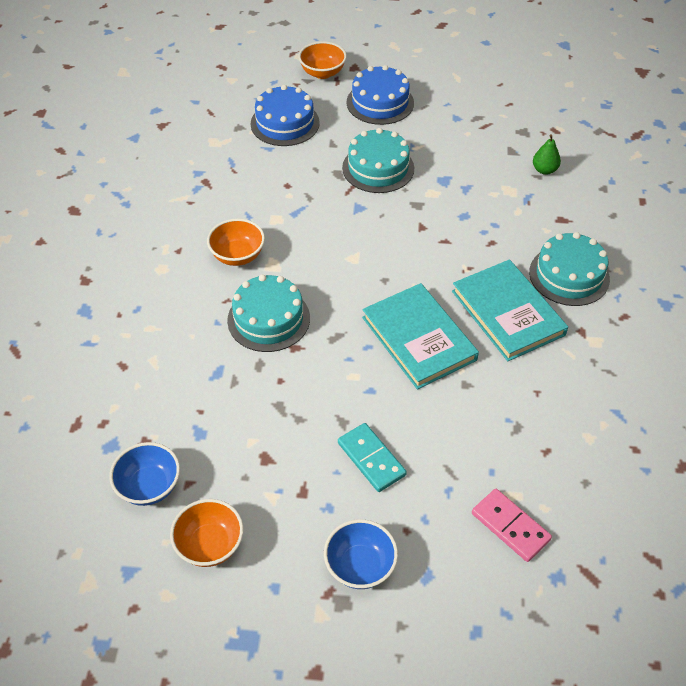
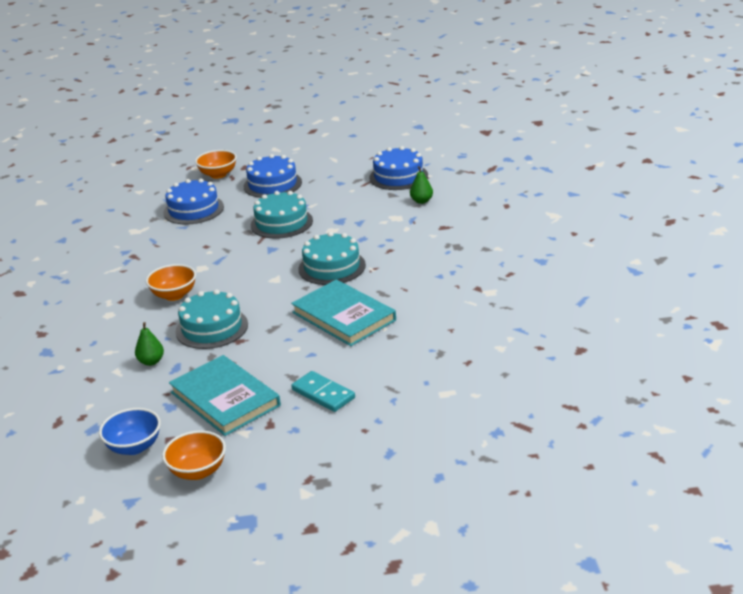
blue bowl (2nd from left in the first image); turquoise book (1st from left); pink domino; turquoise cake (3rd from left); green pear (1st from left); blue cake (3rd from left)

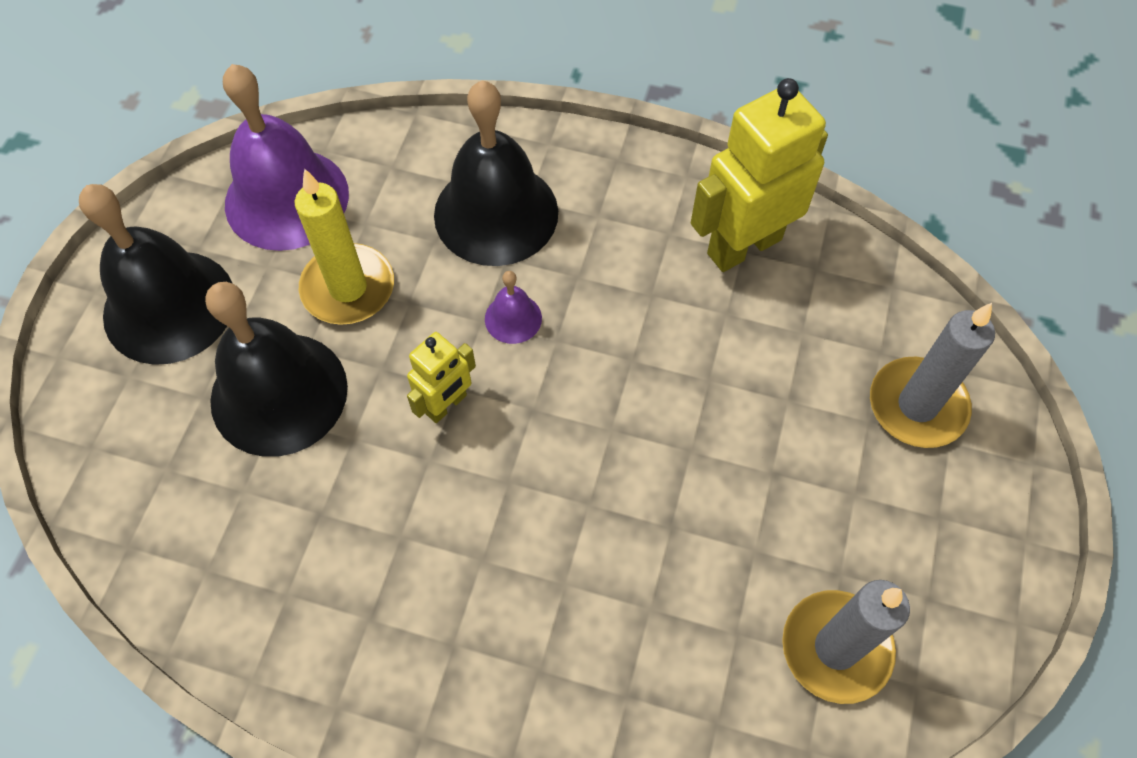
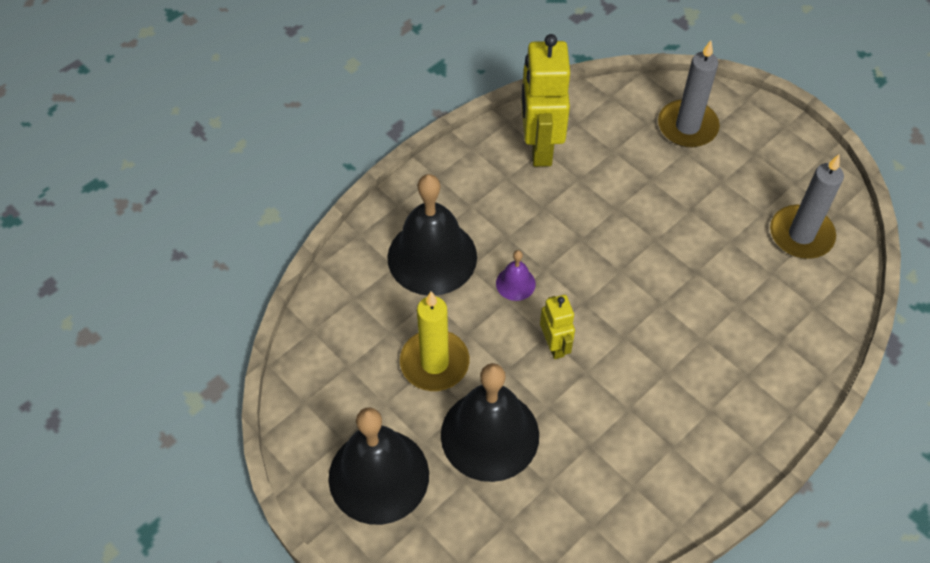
purple bell (1st from left in the first image)

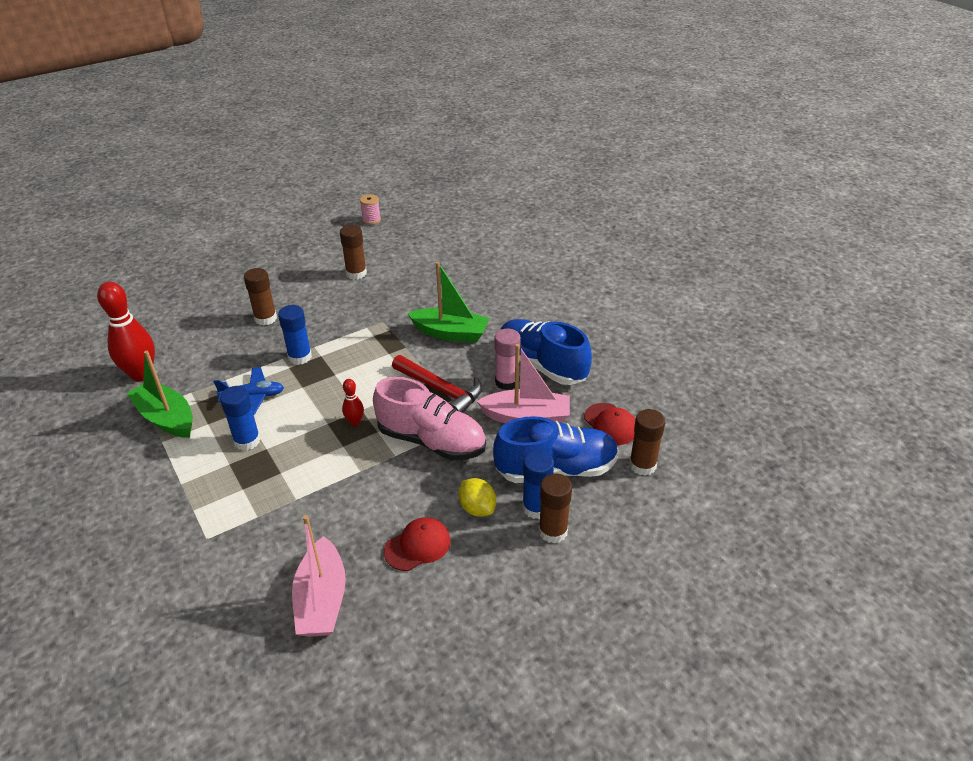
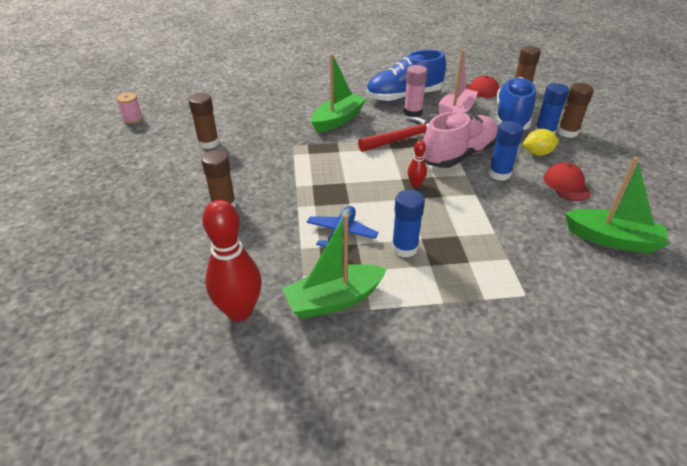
blue glue stick (2nd from left); green boat (3rd from left)

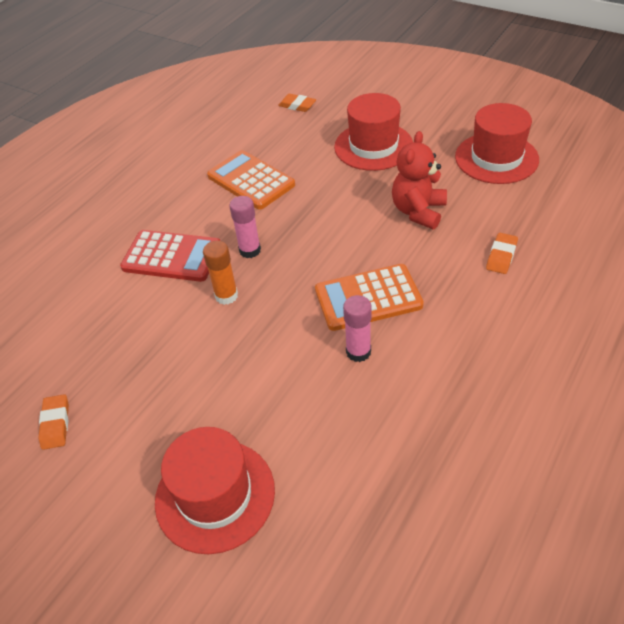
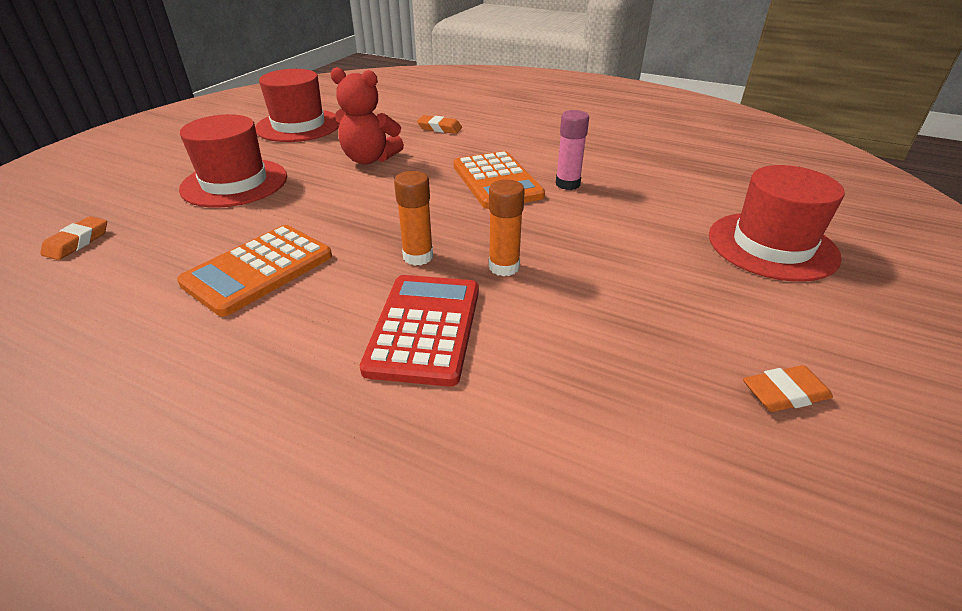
orange glue stick (1st from left)

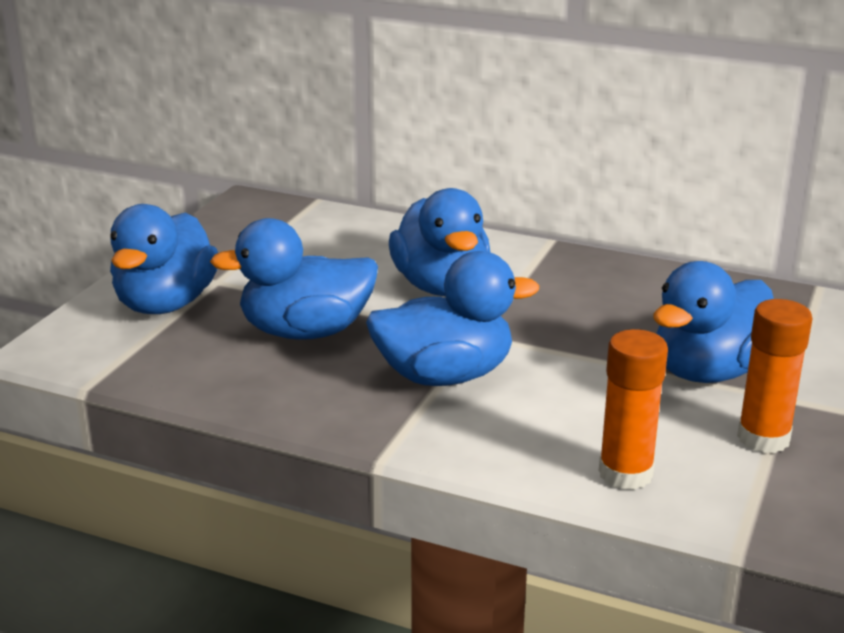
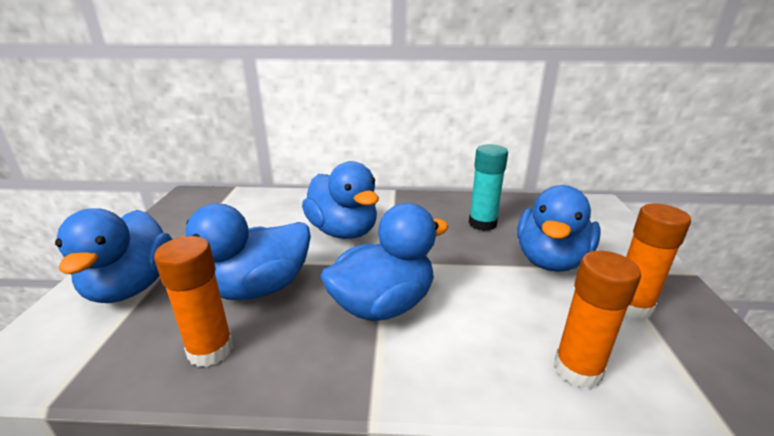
orange glue stick (1st from left); turquoise glue stick

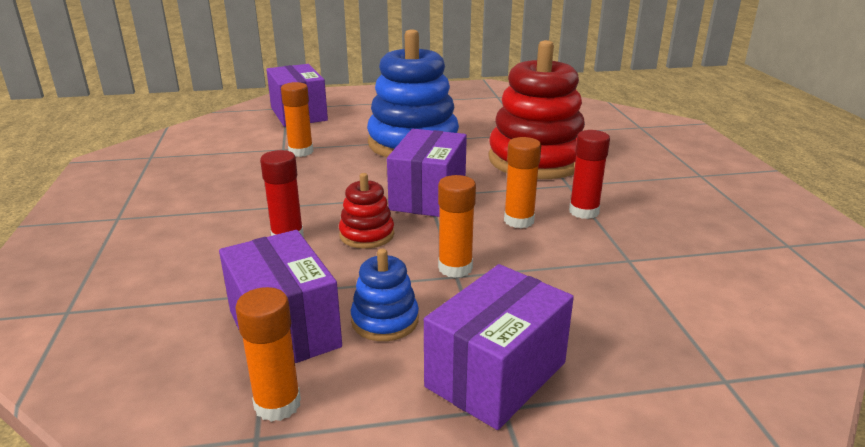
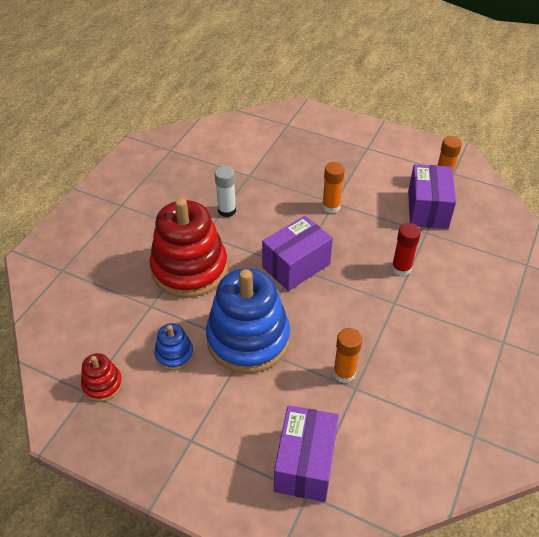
red stacking toy (1st from left); blue stacking toy (1st from left); purple box (4th from left in the first image); orange glue stick (4th from left in the first image); white glue stick

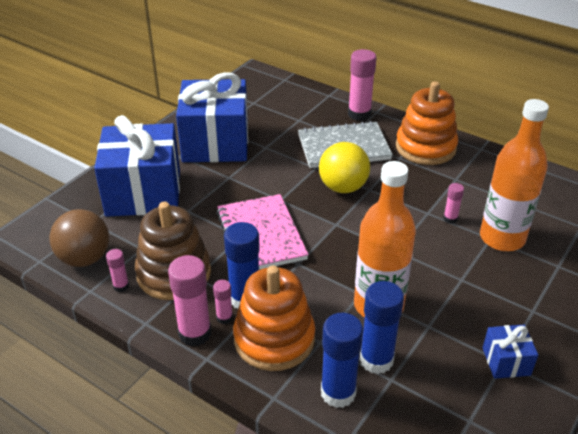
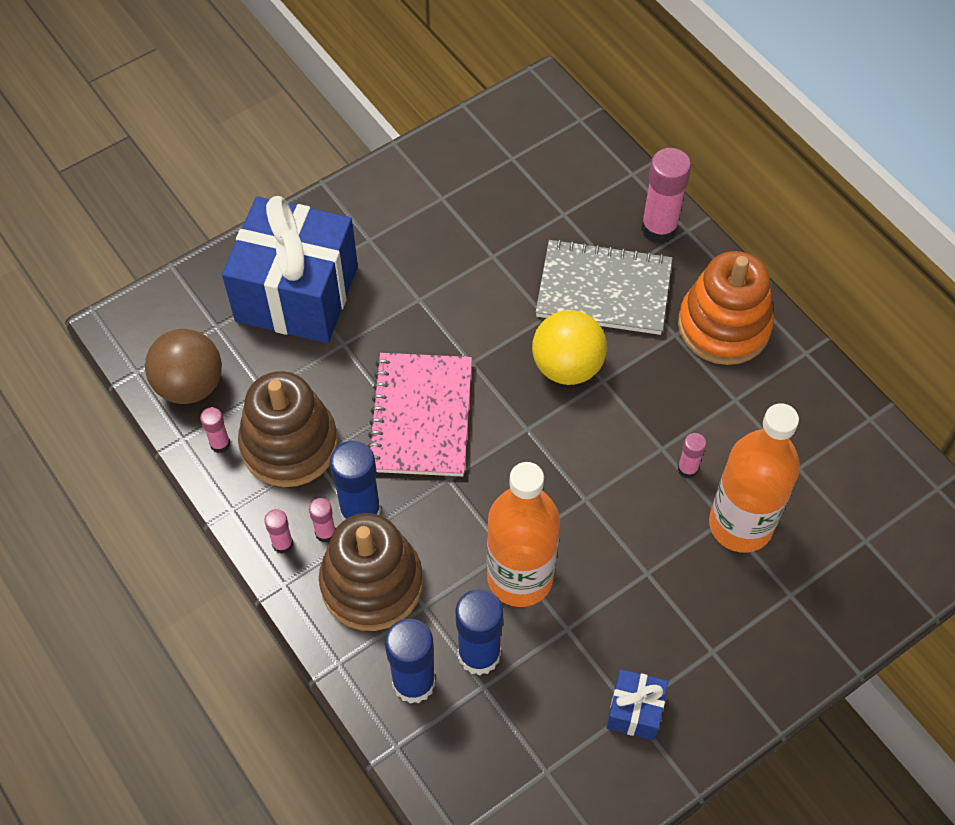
pink glue stick (2nd from left); blue gift (2nd from left in the first image); brown stacking toy (2nd from left)

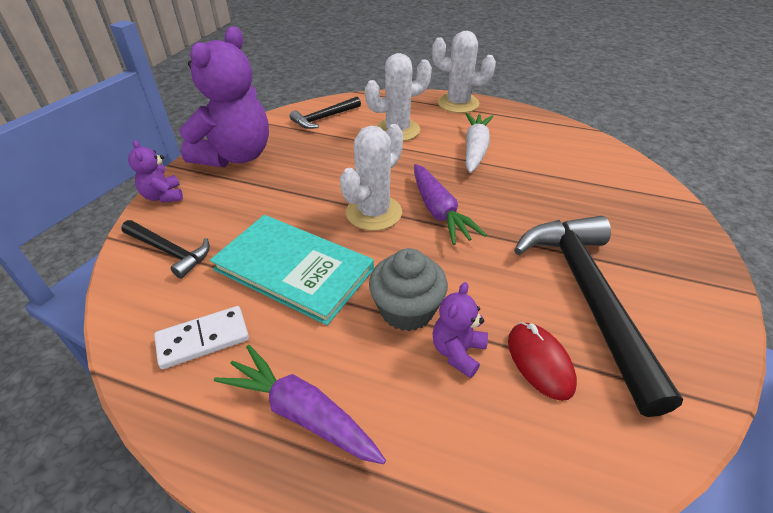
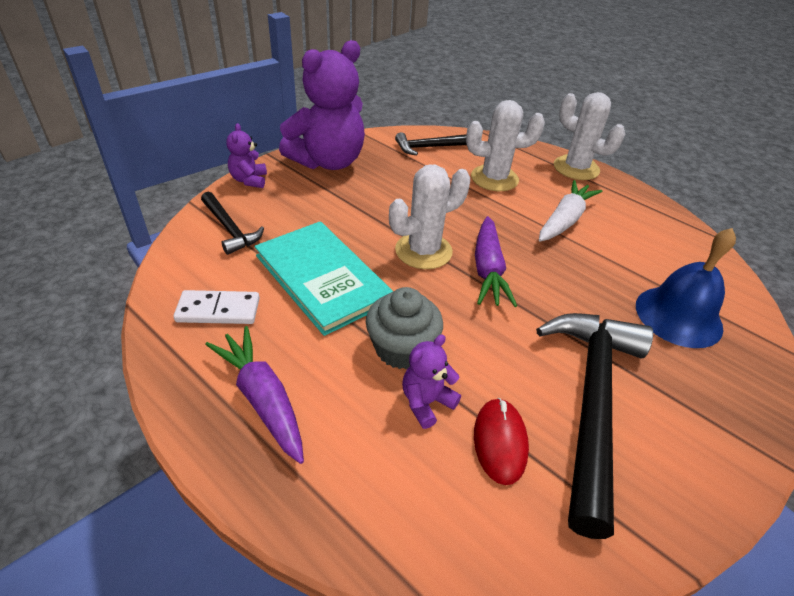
blue bell

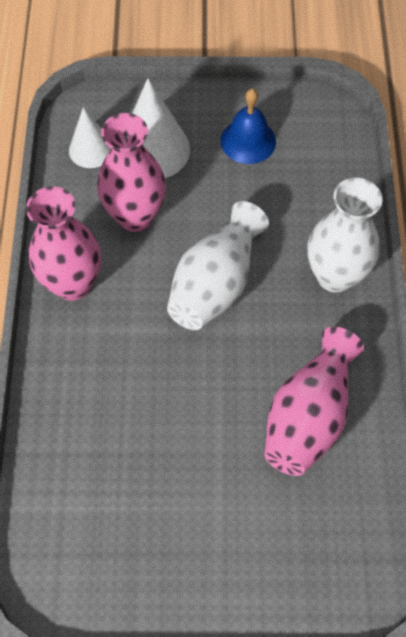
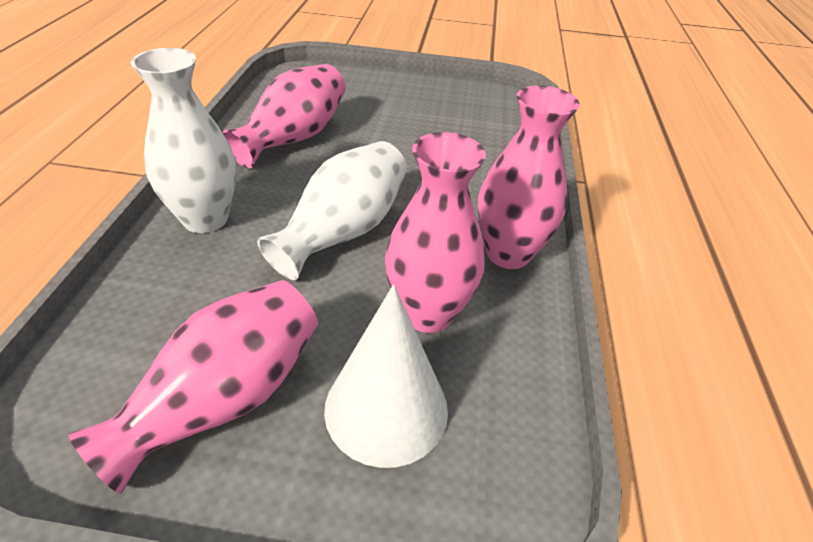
white cone (1st from left in the first image); pink vase (1st from left)

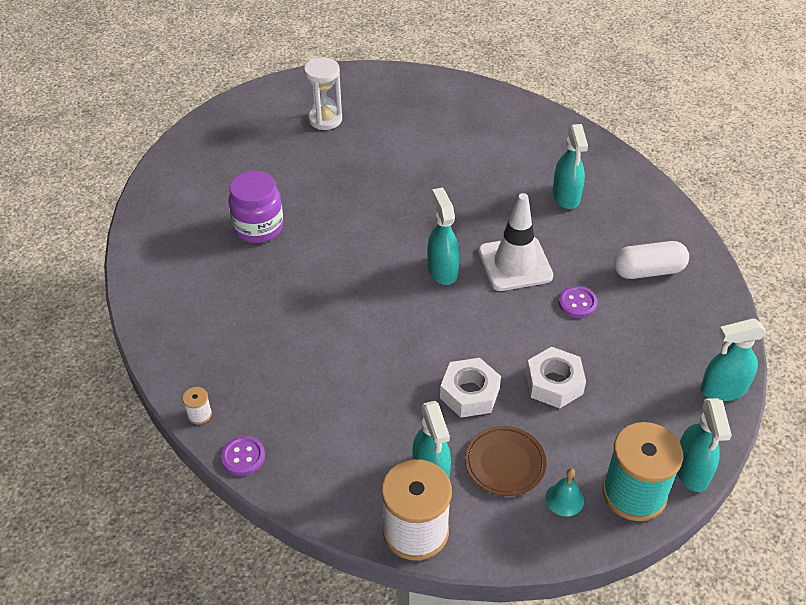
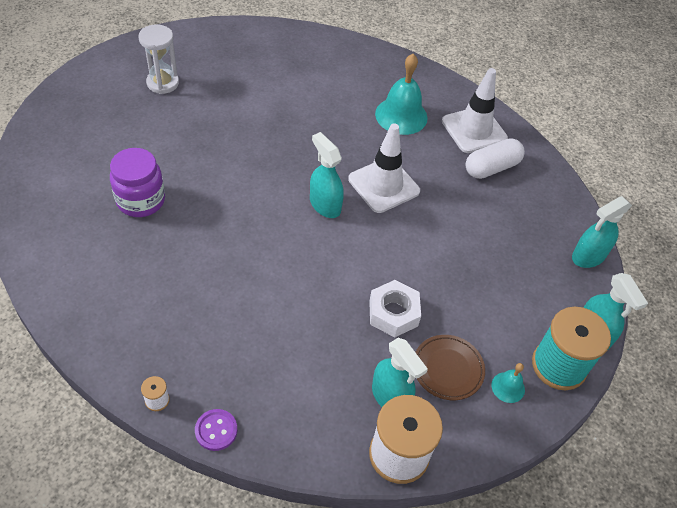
white nut (2nd from left in the first image); turquoise bell (1st from left); purple button (2nd from left in the first image); white traffic cone (2nd from left)

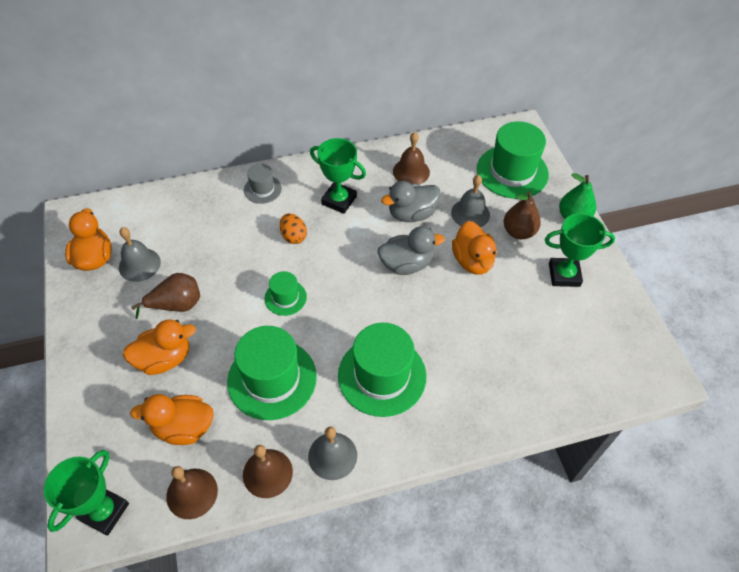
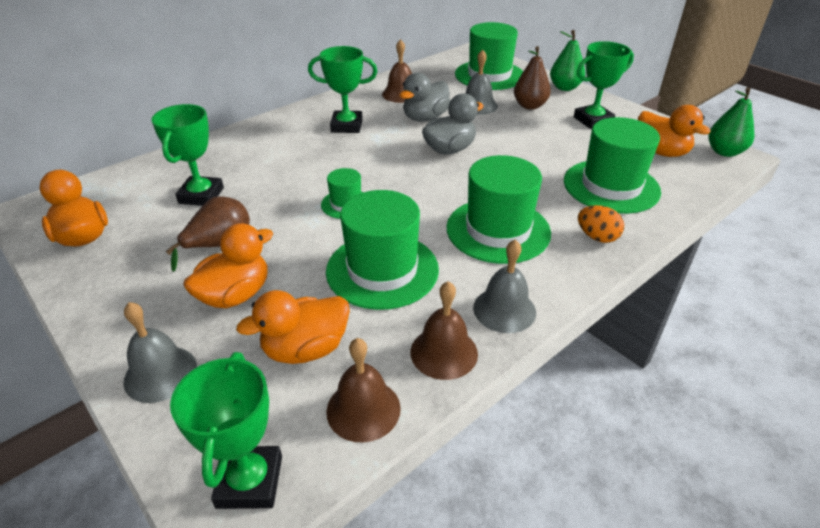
grey bell (1st from left); grey hat; orange egg; orange duck (4th from left); green trophy (1st from left); green hat (5th from left); green pear (2nd from left)

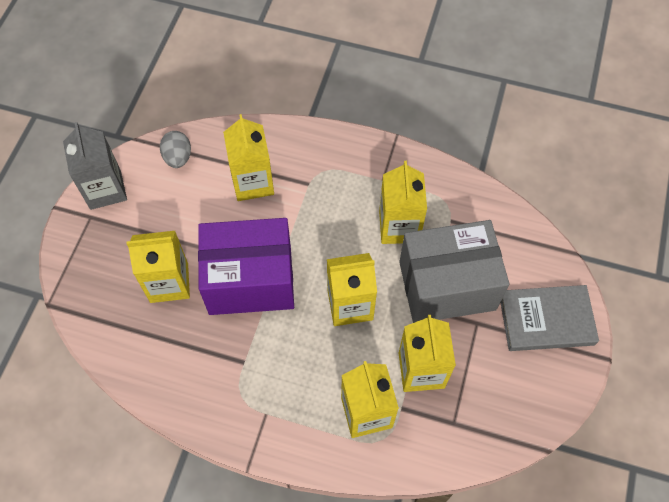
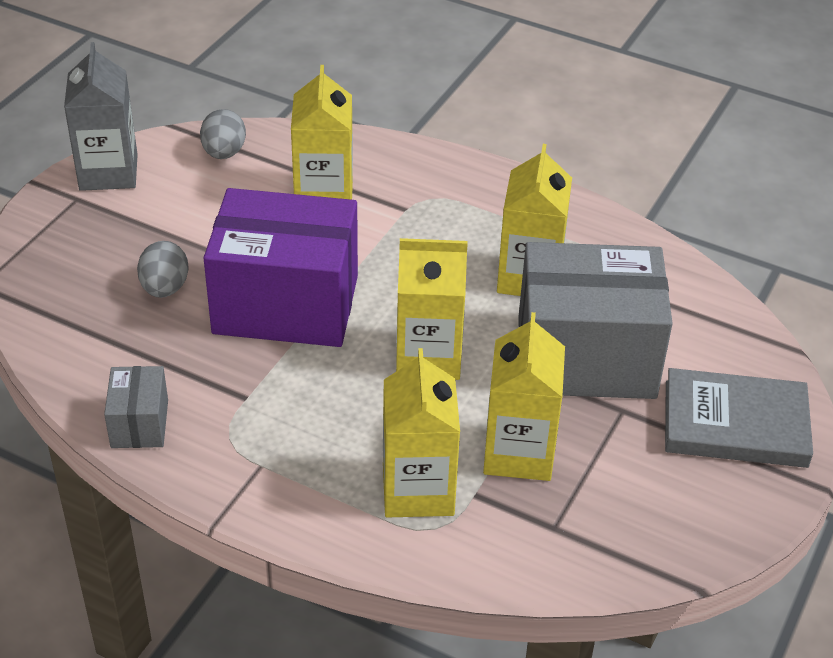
grey egg (1st from left); grey box (1st from left)

